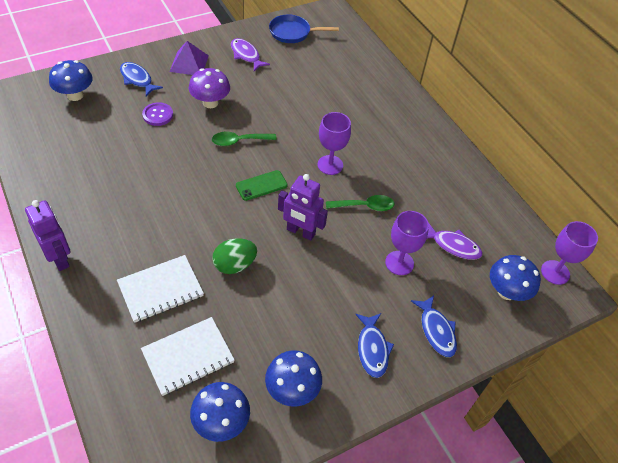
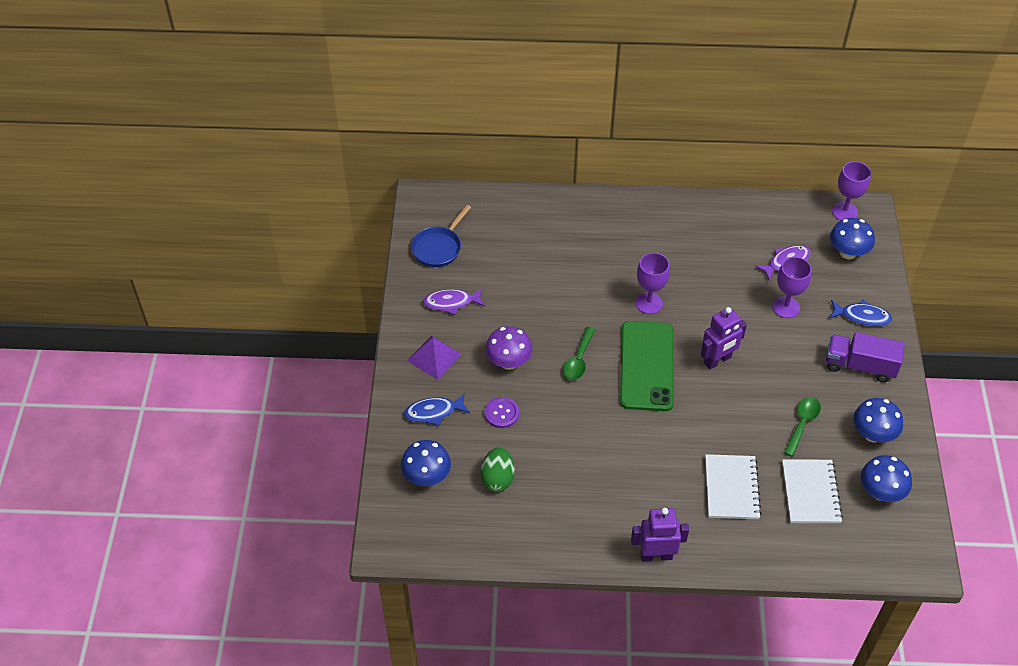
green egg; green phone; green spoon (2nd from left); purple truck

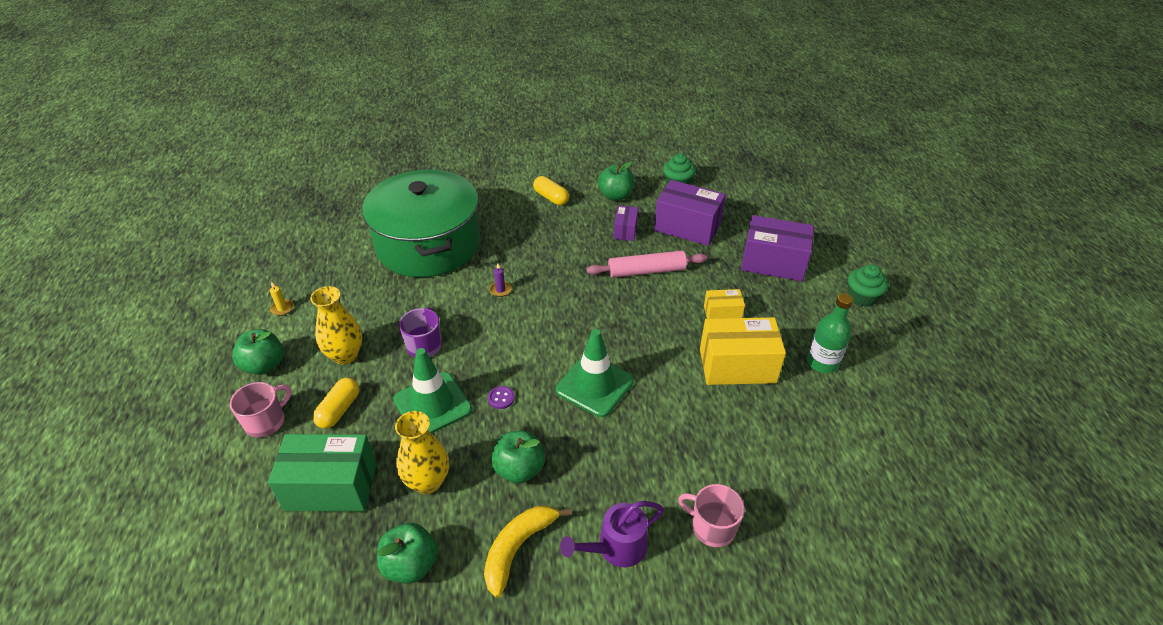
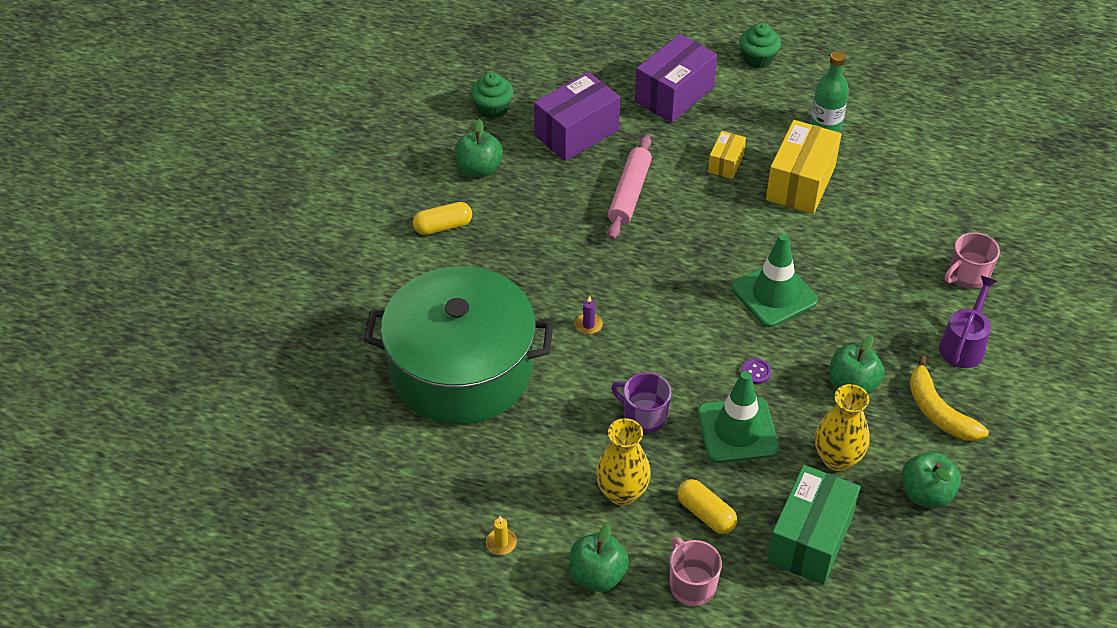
purple watering can; purple box (1st from left in the first image)

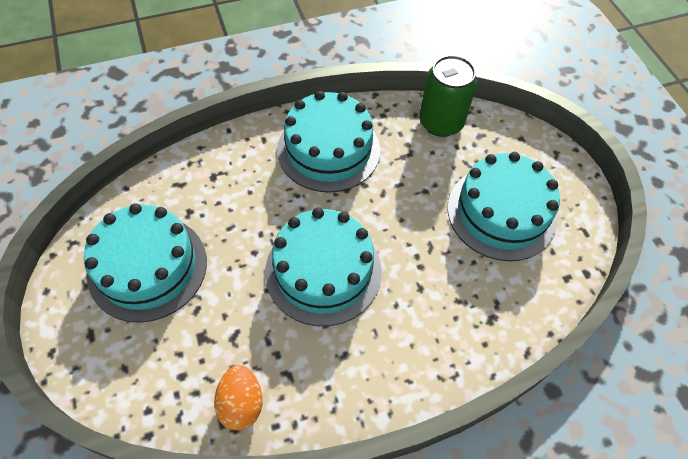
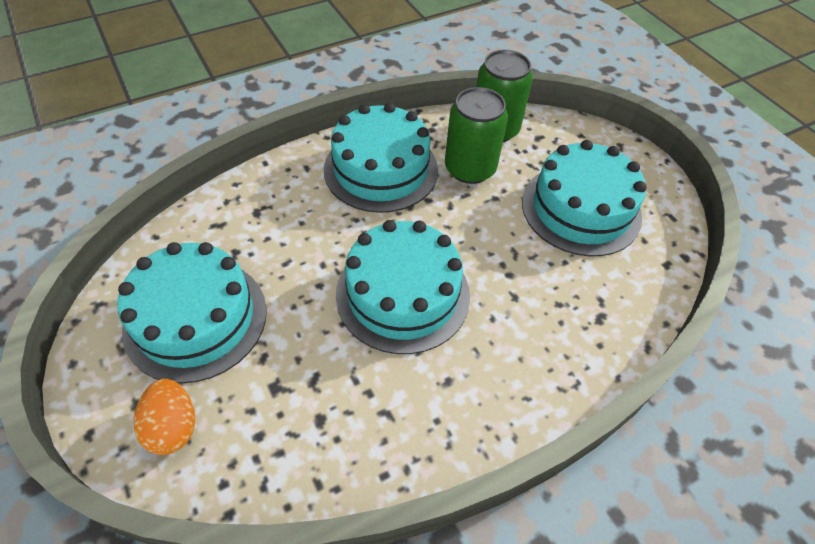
orange egg; green can (1st from left)

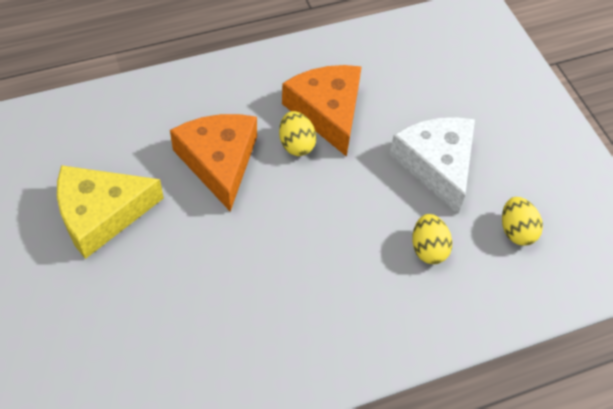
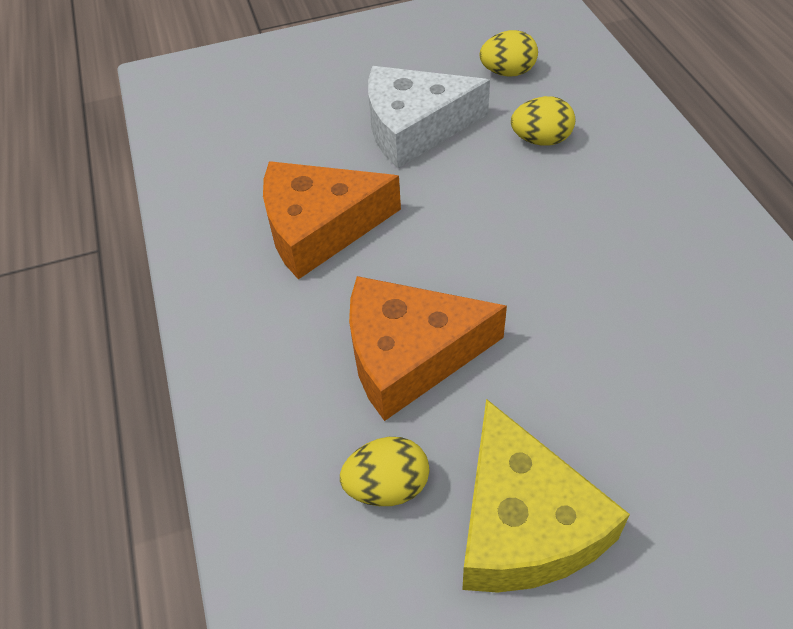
yellow egg (1st from left)

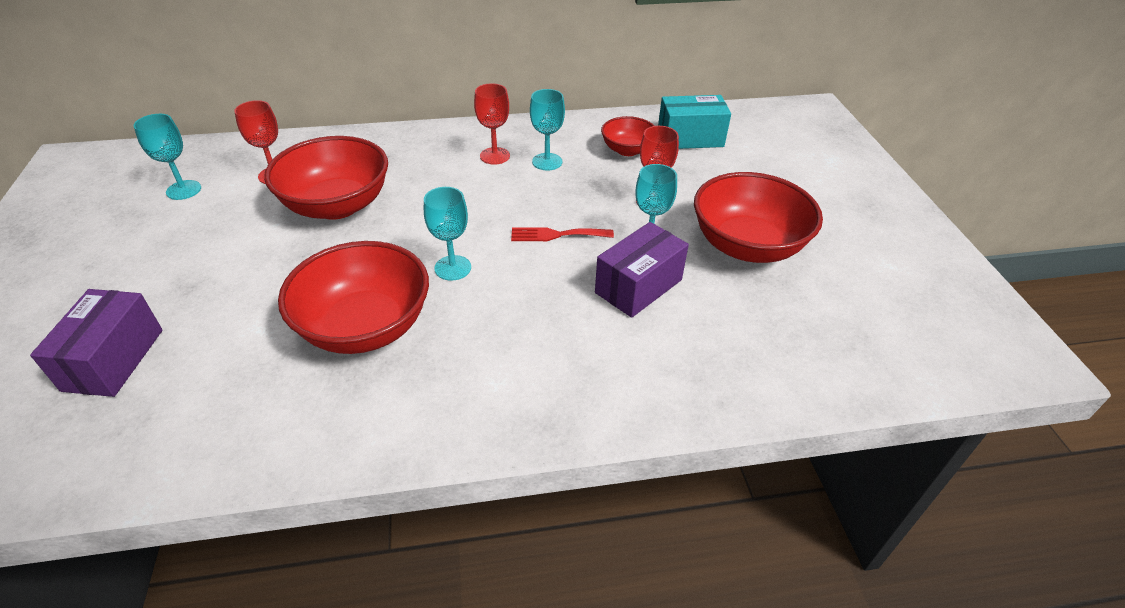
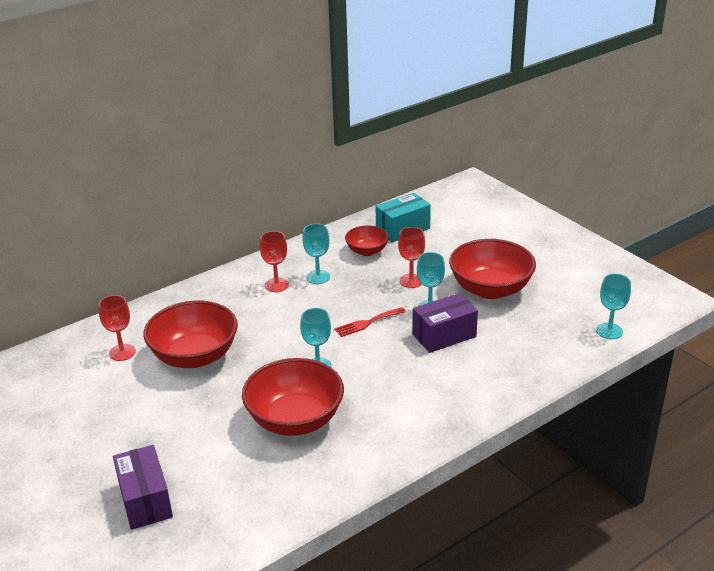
turquoise goblet (4th from left); purple box (2nd from left)

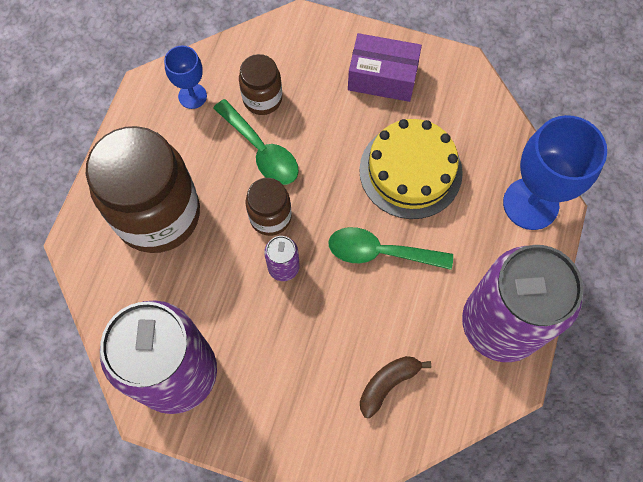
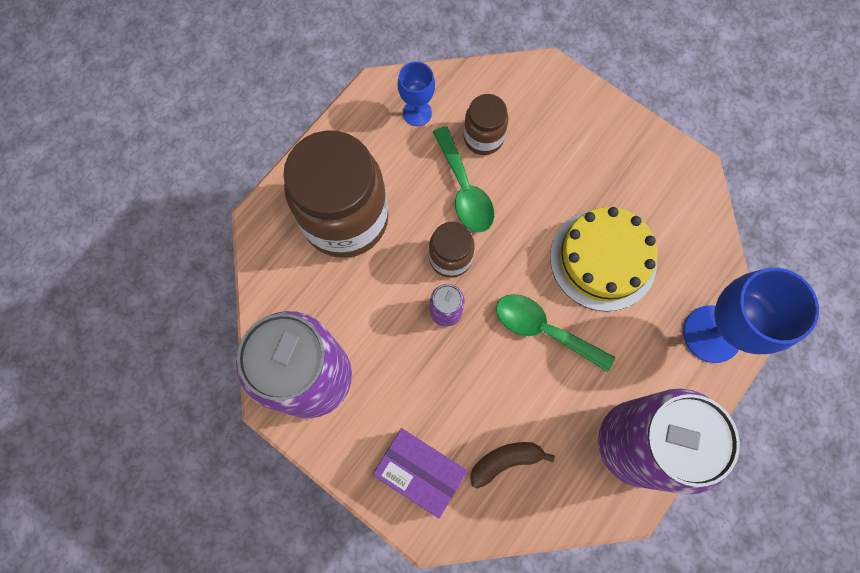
purple box

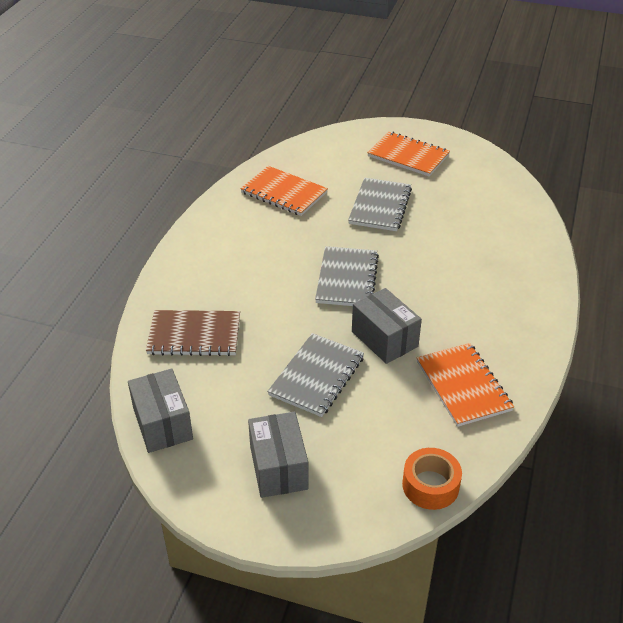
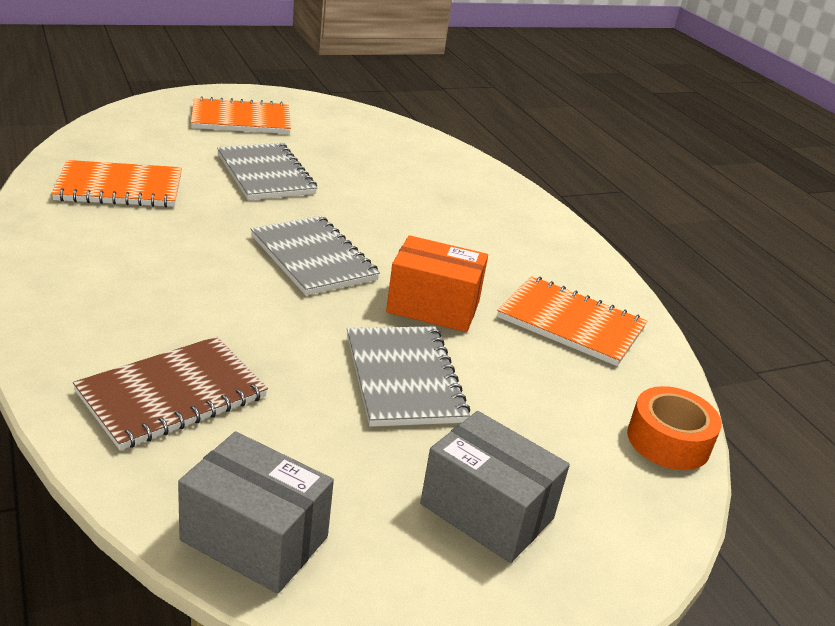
orange box

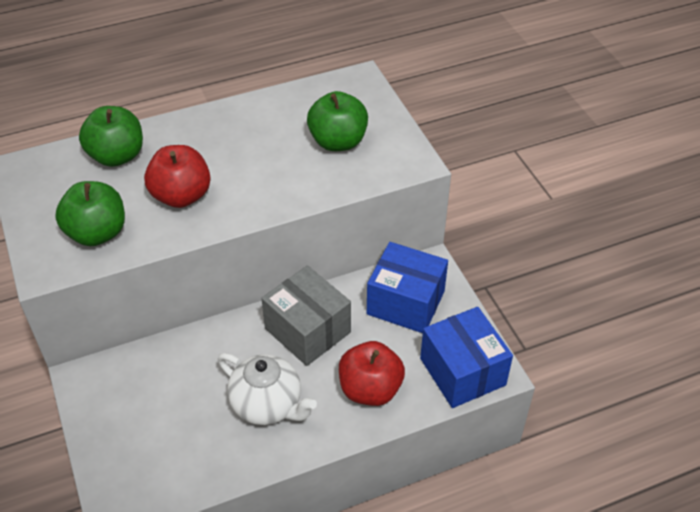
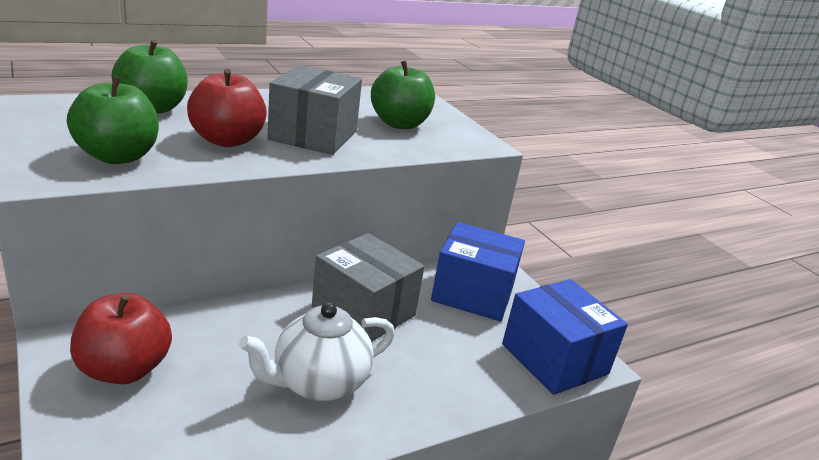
white teapot; red apple (1st from left); grey box (1st from left)

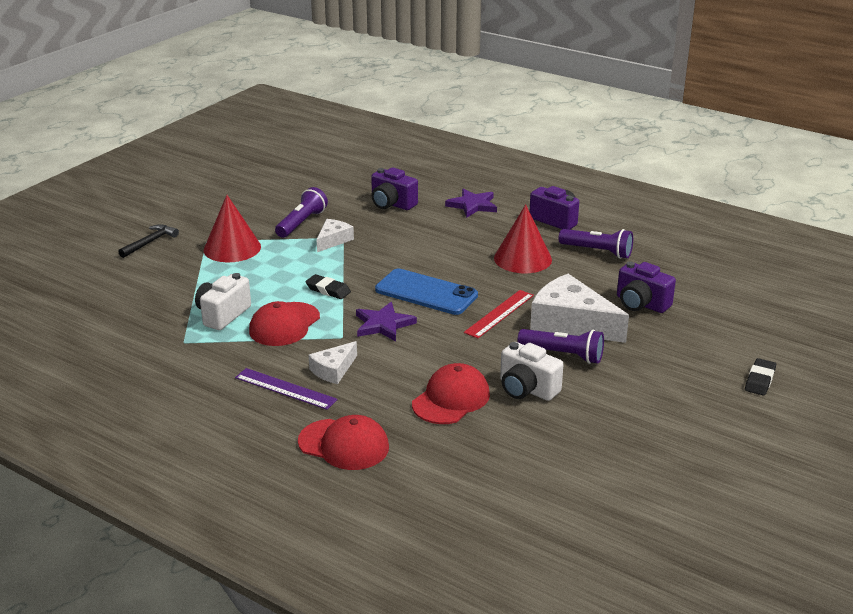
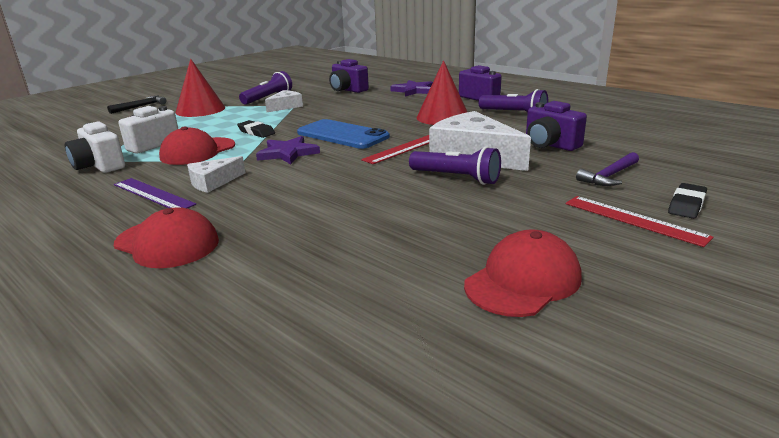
red cap (3rd from left); white camera (1st from left); red ruler (2nd from left); purple hammer

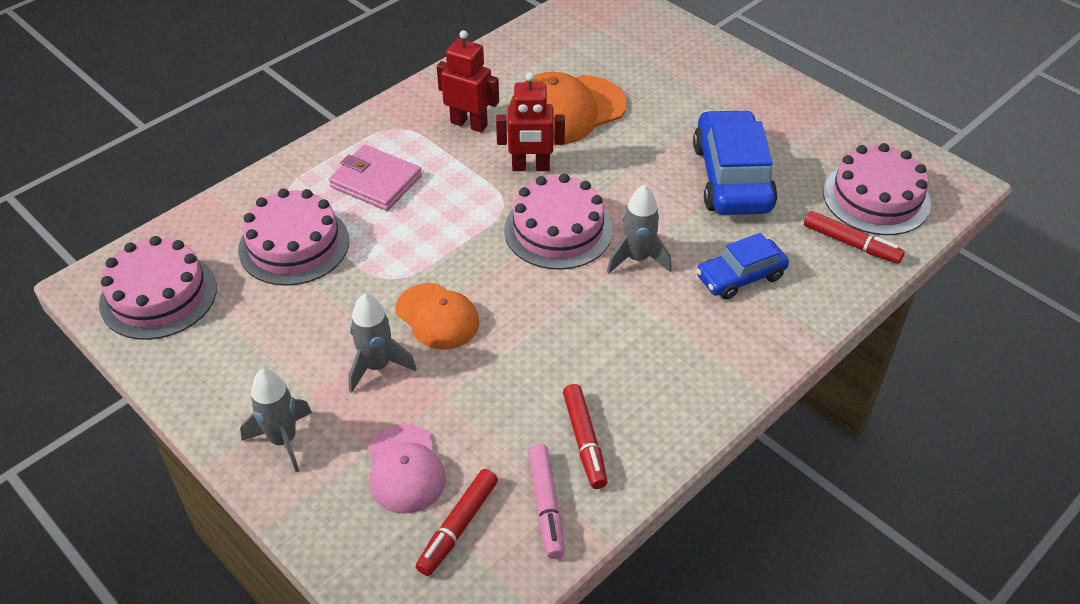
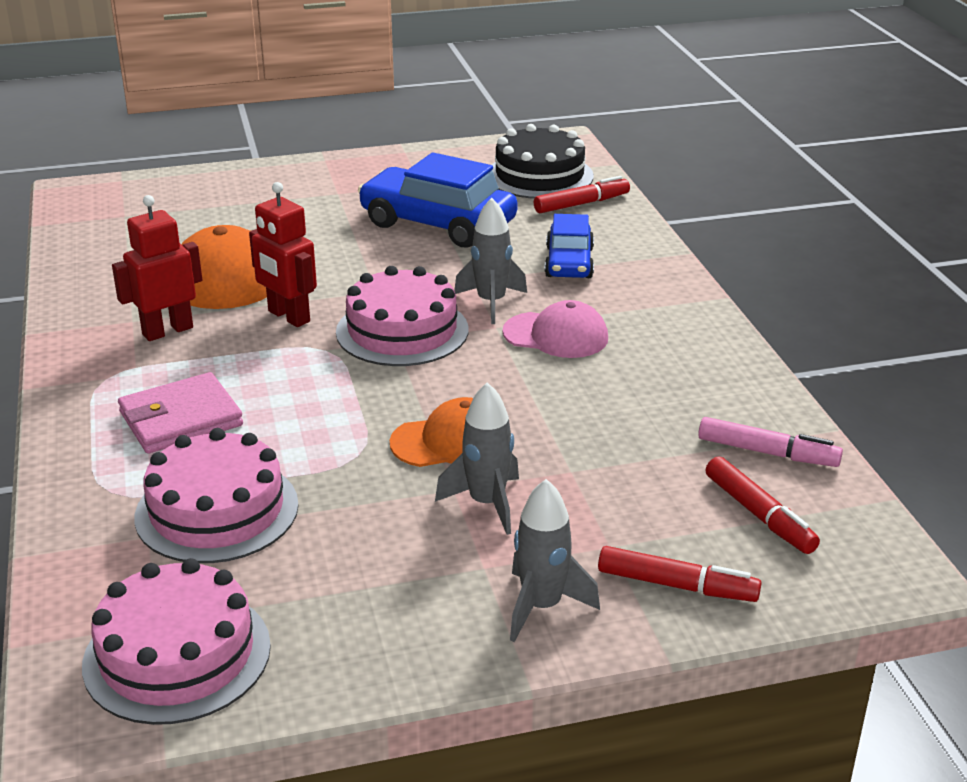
pink cap; red robot (2nd from left); red marker (2nd from left); black cake

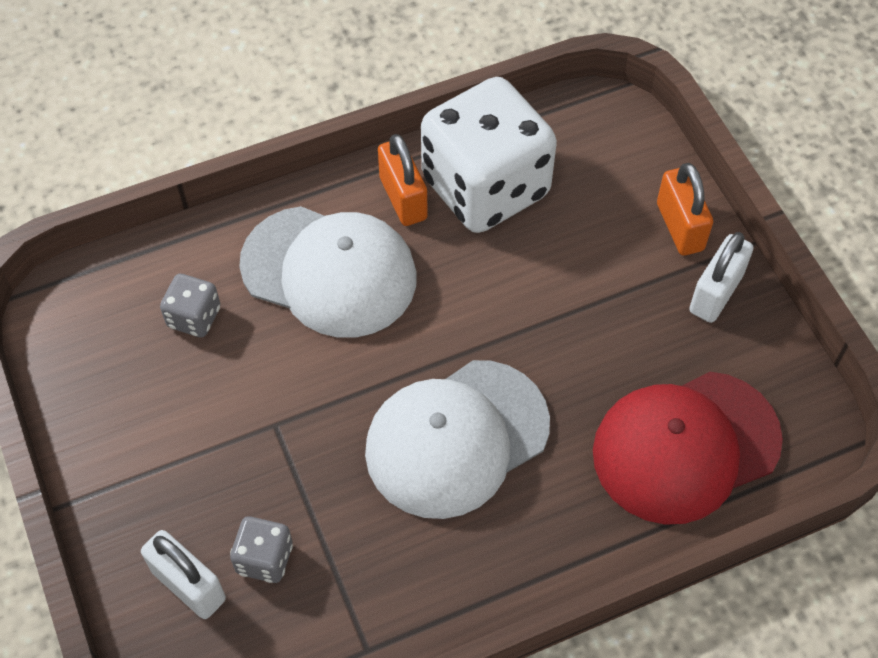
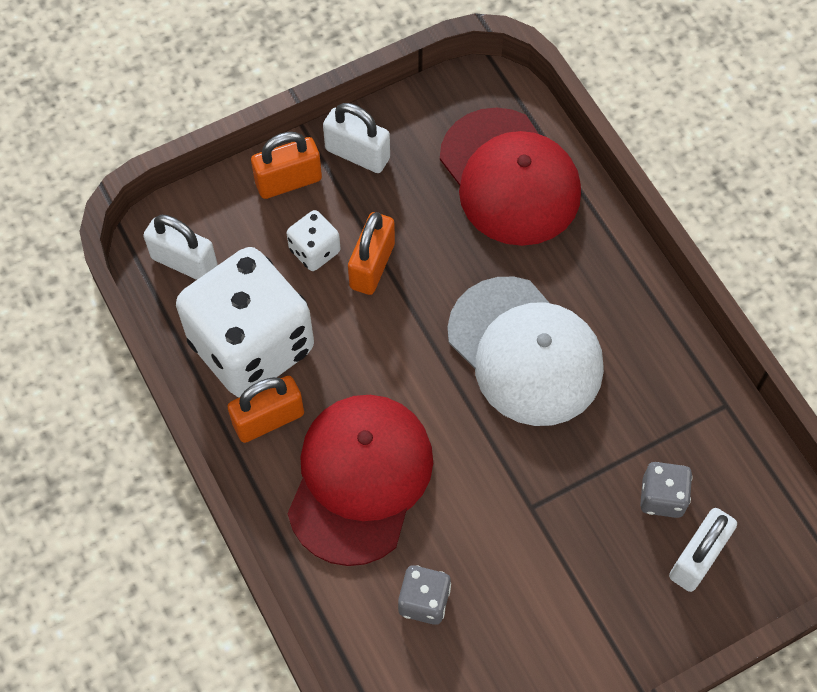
red cap (1st from left); white padlock (1st from left); white dice (2nd from left); orange padlock (3rd from left)

